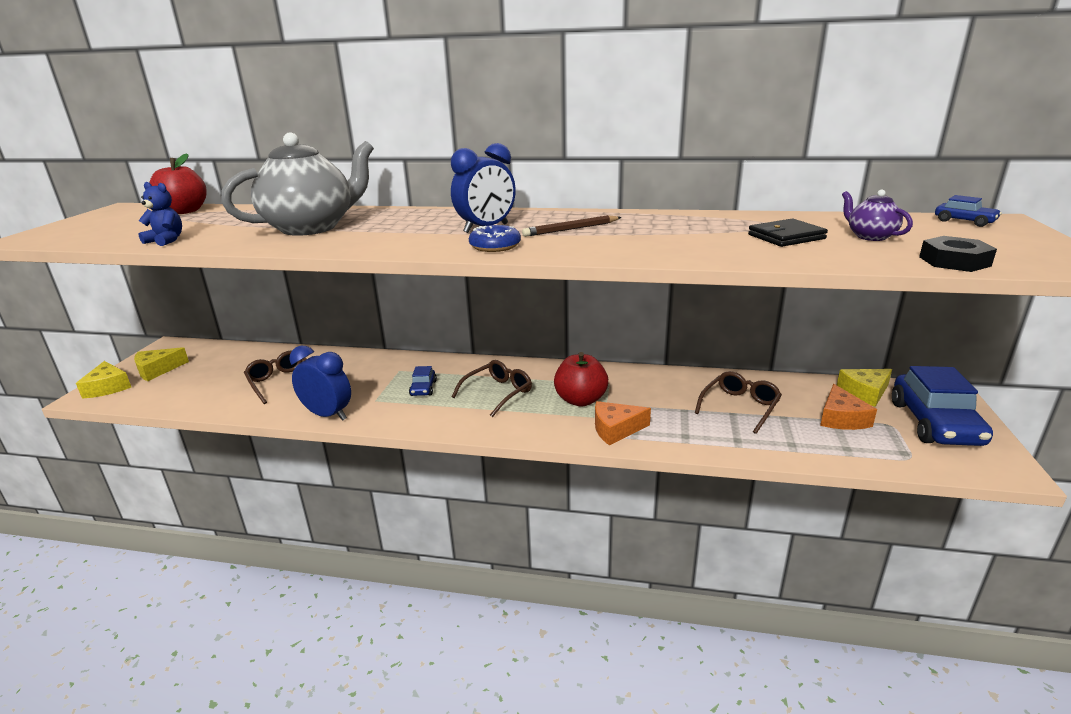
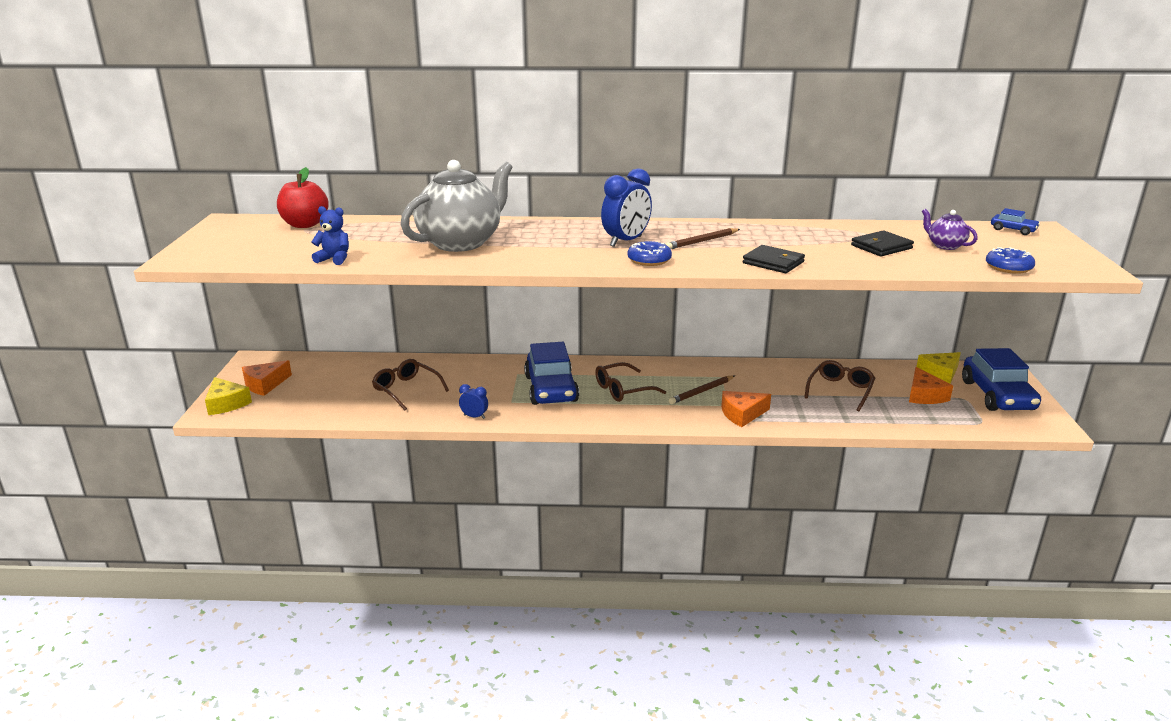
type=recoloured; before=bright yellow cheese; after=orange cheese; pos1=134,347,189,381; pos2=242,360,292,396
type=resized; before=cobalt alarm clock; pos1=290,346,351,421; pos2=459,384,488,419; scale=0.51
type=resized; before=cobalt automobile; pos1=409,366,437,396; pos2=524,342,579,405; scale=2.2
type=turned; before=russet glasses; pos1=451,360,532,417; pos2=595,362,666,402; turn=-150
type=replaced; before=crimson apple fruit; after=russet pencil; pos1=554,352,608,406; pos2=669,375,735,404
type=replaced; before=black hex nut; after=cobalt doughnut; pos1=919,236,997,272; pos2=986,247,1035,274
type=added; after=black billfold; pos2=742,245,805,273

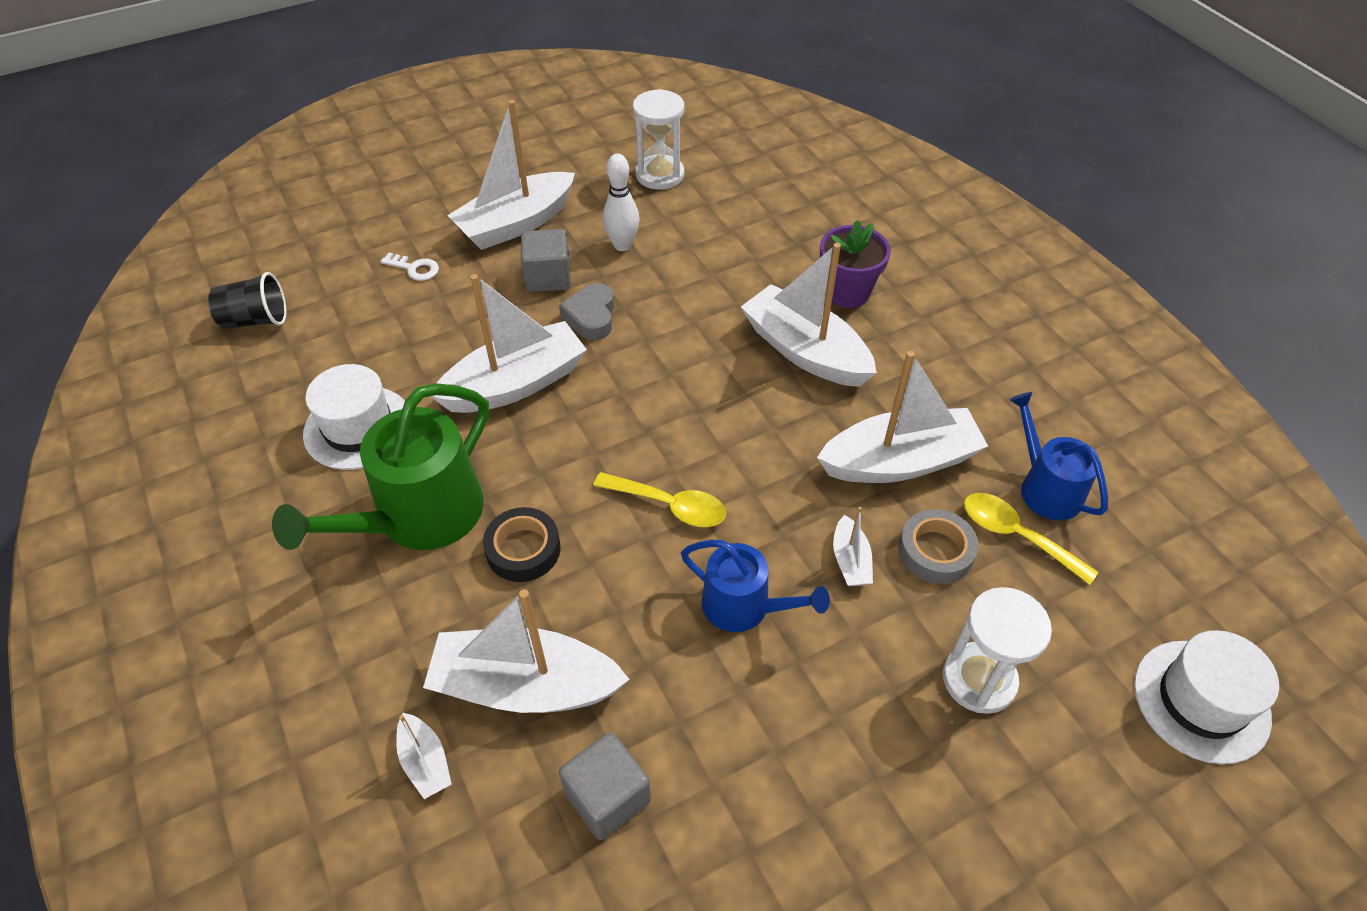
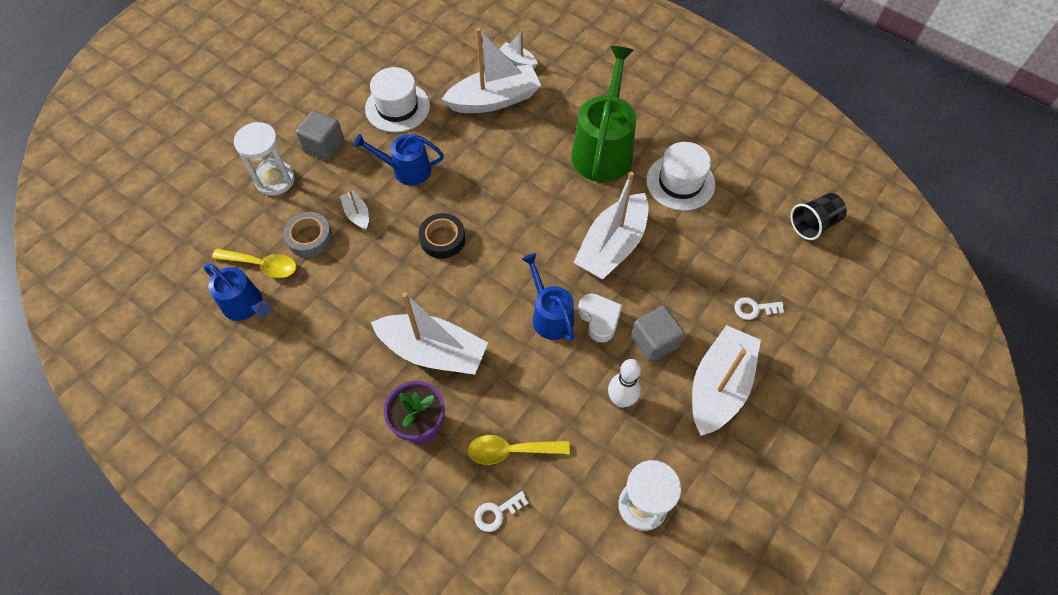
type=moved; before=black roll of tape; pos1=483,507,561,582; pos2=419,213,465,259
type=recoloured; before=gray heart shape; after=pure white heart shape; pos1=559,283,614,340; pos2=578,293,622,343
type=moved; before=gray solid cube; pos1=559,732,651,840; pos2=296,111,344,161
type=moved; before=bright yellow spoon; pos1=593,472,726,527; pos2=468,435,570,465
type=removed; before=pure white sailboat; pos1=817,351,988,483
type=moved; before=pure white tall hat; pos1=1134,630,1279,764; pos2=365,67,430,133
type=added; after=pure white door key; pos2=475,491,528,532
type=added; after=cobalt watering pot; pos2=522,253,574,341

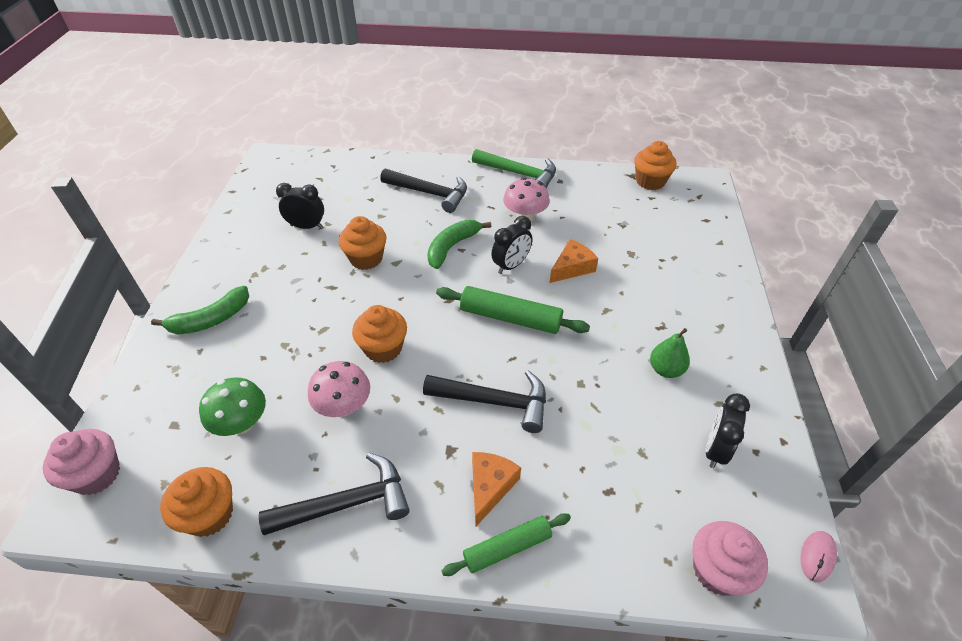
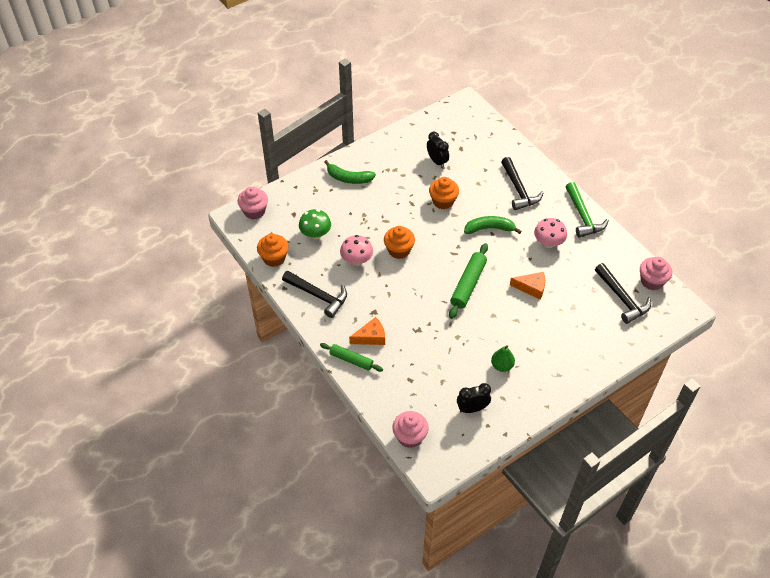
type=moved; before=black carpenter's hammer; pos1=423,370,546,433; pos2=595,263,651,324
type=turned; before=emerald pastry roller; pos1=436,286,590,334; pos2=449,243,488,319; turn=45
type=removed; before=black alarm clock; pos1=491,216,532,274
type=recoloured; before=orange muffin; after=rosy muffin; pos1=634,141,677,190; pos2=640,257,672,290
type=removed; before=rosy mouse; pos1=801,531,837,582

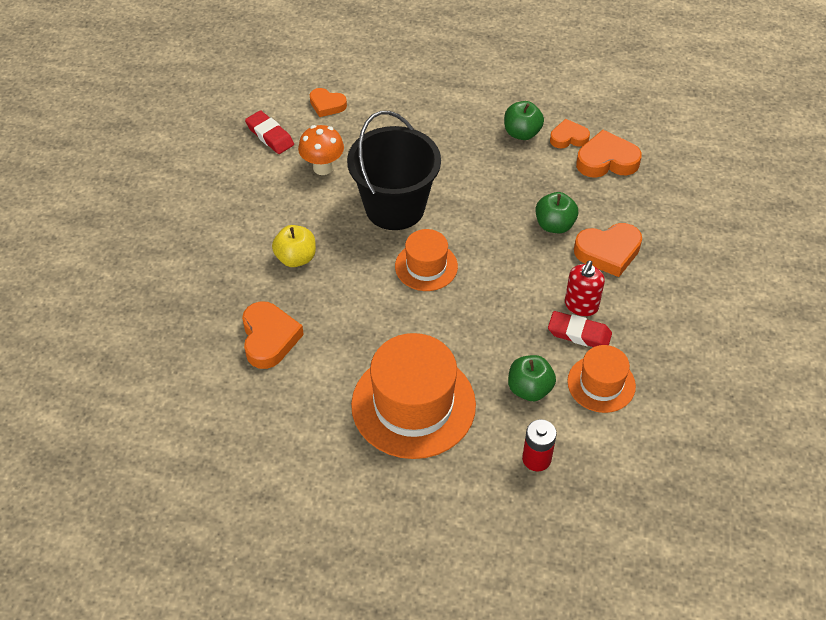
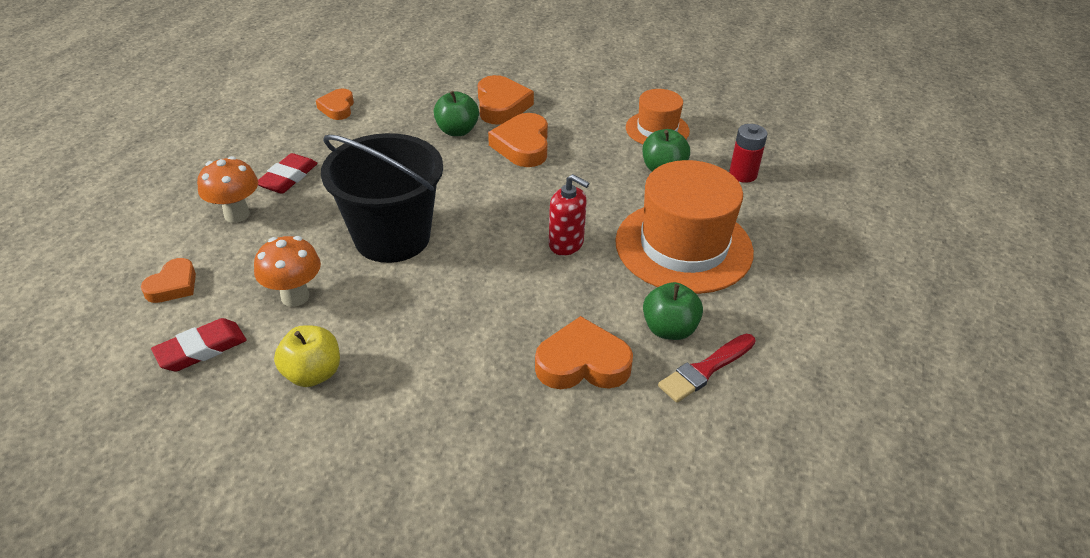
type=moved; before=bright yellow apple fruit; pos1=272,225,316,267; pos2=274,325,340,387
type=removed; before=orange tall hat; pos1=395,229,458,291
type=moved; before=emerald apple fruit; pos1=504,101,544,140; pos2=643,282,703,340
type=moved; before=crimson pencil eraser; pos1=548,311,612,347; pos2=258,153,318,194
type=moved; before=crimson soap pump; pos1=565,260,605,316; pos2=549,174,589,256
type=moved; before=orange heart shape; pos1=576,130,642,178; pos2=488,113,548,167
type=added; after=orange mushroom; pos2=197,156,258,223
type=added; after=crimson paintbrush; pos2=658,334,755,403

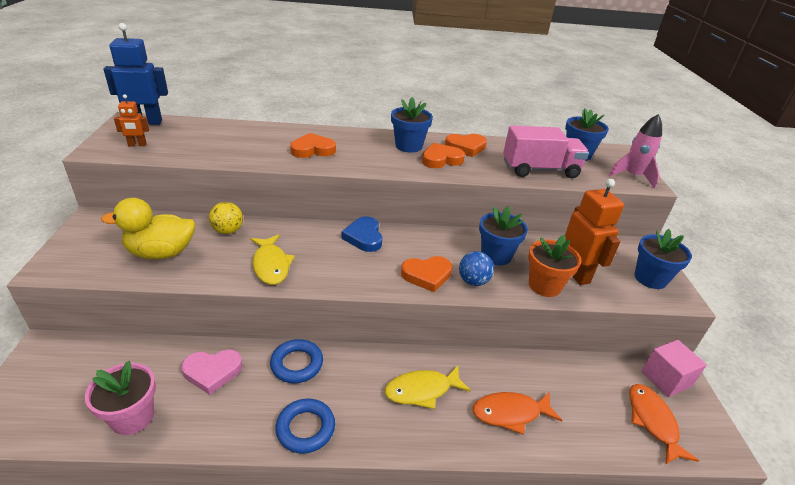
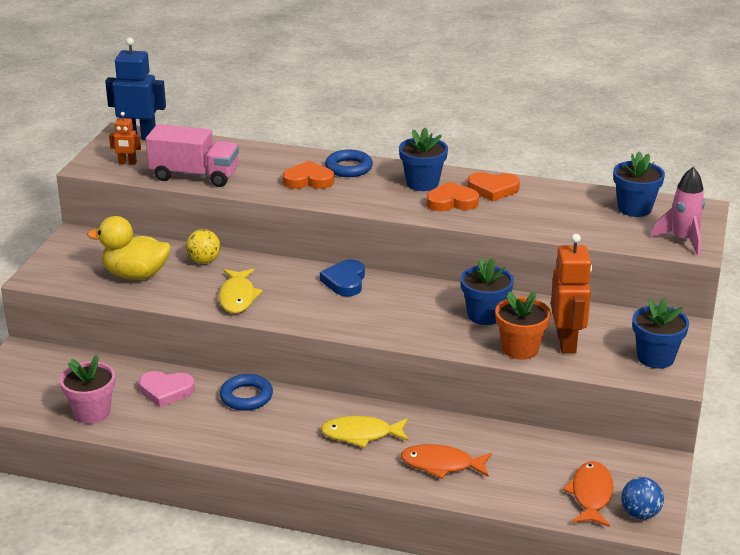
type=moved; before=cobalt ring; pos1=275,398,335,454; pos2=325,150,373,177
type=removed; before=orange heart shape; pos1=401,256,452,292
type=moved; before=cobalt play ball; pos1=459,251,494,286; pos2=621,477,664,519
type=moved; before=rosy toy truck; pos1=503,126,589,178; pos2=146,124,239,187
type=removed; before=rosy solid cube; pos1=642,340,707,397

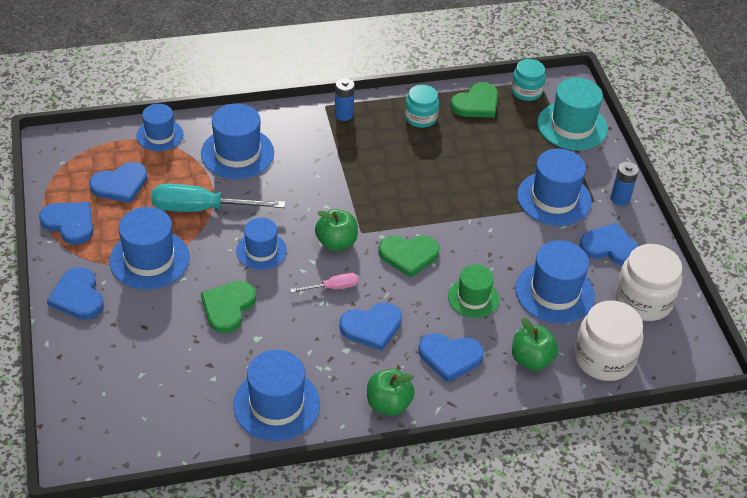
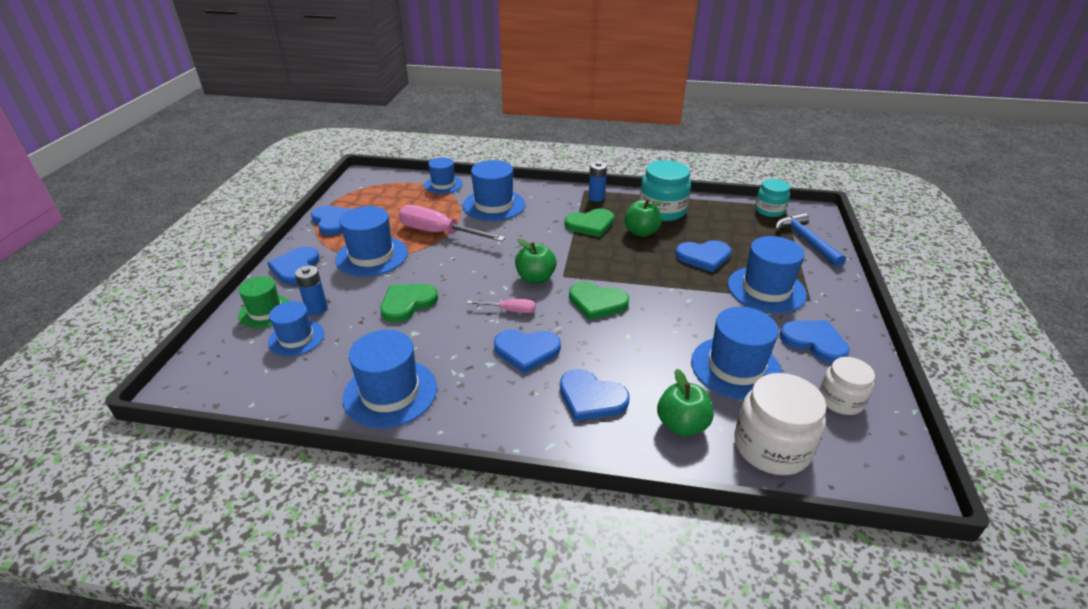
type=moved; before=cobalt heart shape; pos1=89,162,148,203; pos2=675,240,731,272
type=recoloured; before=turquoise flat screwdriver; after=rosy flat screwdriver; pos1=151,184,285,212; pos2=399,205,505,242
type=moved; before=cobalt tall hat; pos1=236,218,287,270; pos2=268,301,324,356
type=moved; before=emerald apple fruit; pos1=367,369,415,416; pos2=624,199,663,237
type=resized; before=turquoise jar; pos1=405,85,439,128; pos2=640,160,691,221; scale=1.59
type=moved; before=emerald tall hat; pos1=448,265,499,318; pos2=238,276,290,328
type=moved; before=emerald heart shape; pos1=450,82,498,118; pos2=564,208,614,237
type=replaced; before=turquoise tall hat; after=cobalt carpenter's hammer; pos1=537,78,608,150; pos2=775,213,846,267
type=moved; before=cobalt battery; pos1=611,162,639,206; pos2=295,265,328,315
type=resized; before=pure white jar; pos1=615,244,682,321; pos2=819,357,875,415; scale=0.63

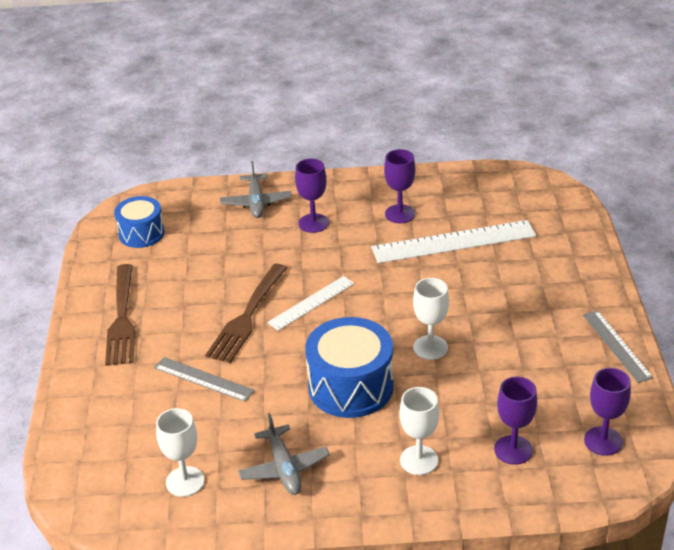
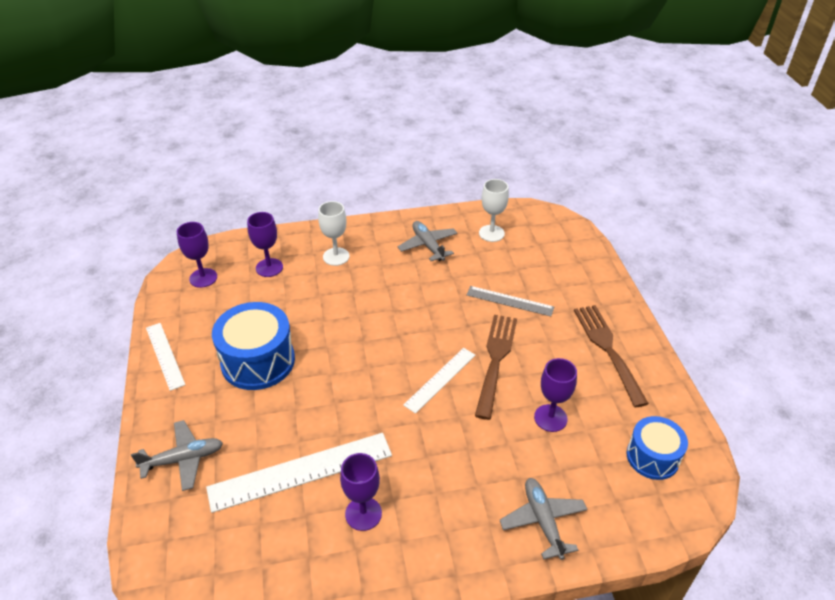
type=moved; before=purple chalice; pos1=295,159,329,233; pos2=534,358,577,432
type=moved; before=cobalt drum; pos1=305,317,394,418; pos2=212,302,295,390
type=removed; before=pure white chalice; pos1=413,278,449,360
type=recoloured; before=gray ruler; after=pure white ruler; pos1=583,310,654,383; pos2=146,323,185,391
type=added; after=gray plane; pos2=131,420,223,491

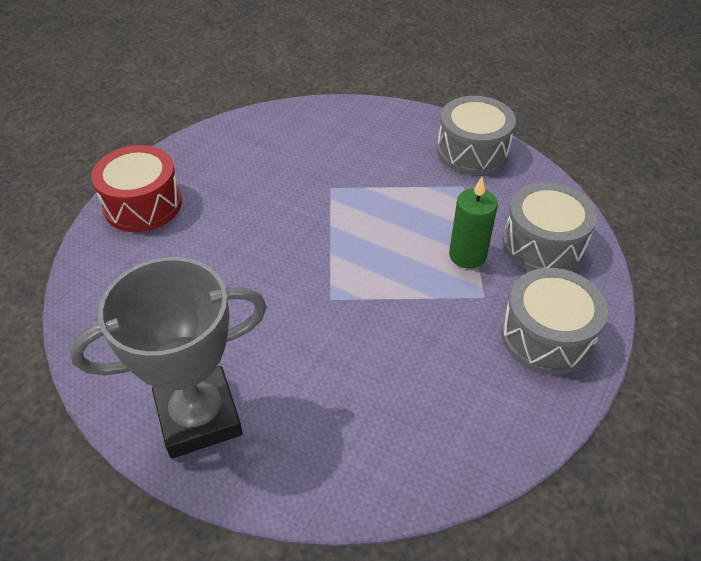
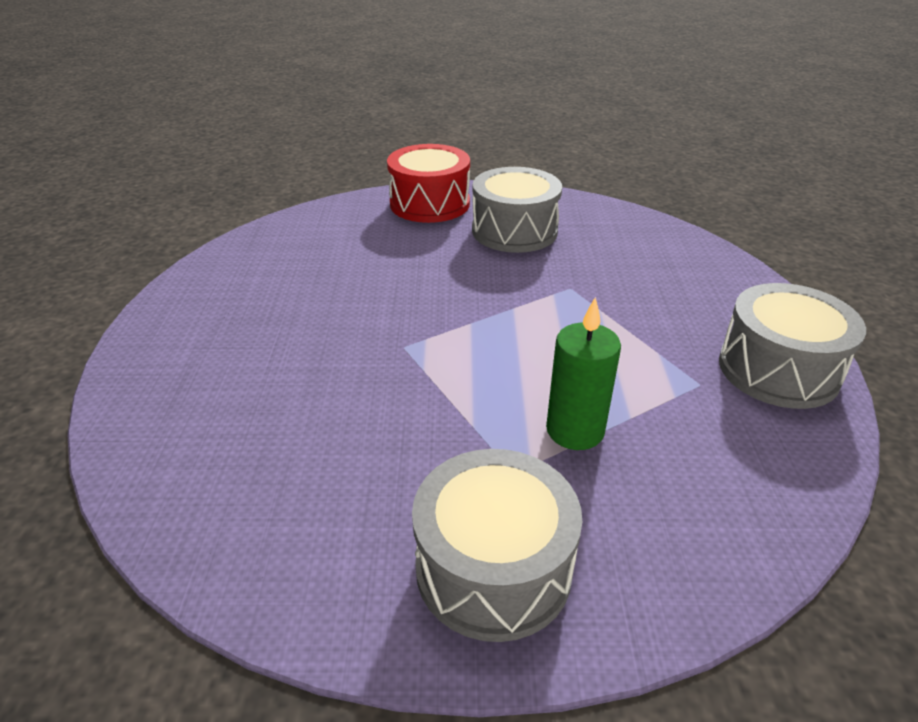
type=removed; before=gray prize cup; pos1=70,257,267,458
type=moved; before=gray drum; pos1=502,182,597,271; pos2=472,167,562,253

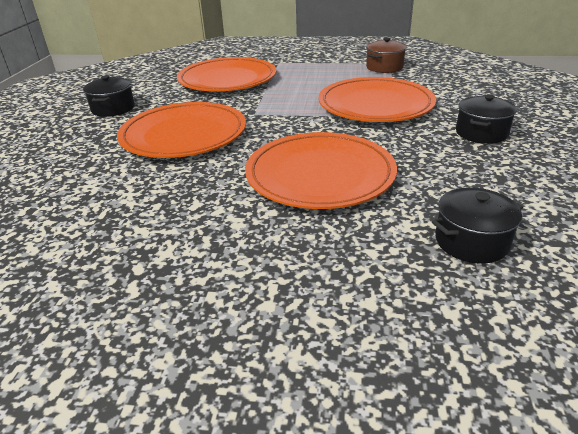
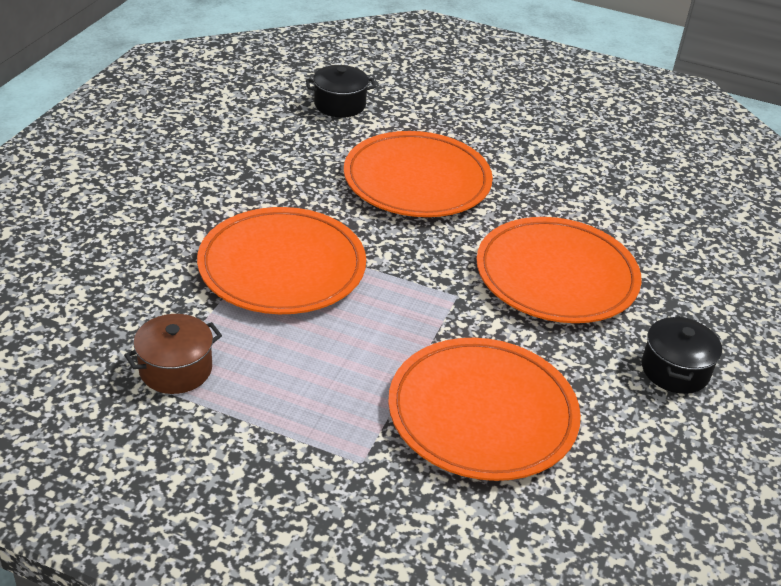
type=removed; before=black pot; pos1=456,94,517,144

